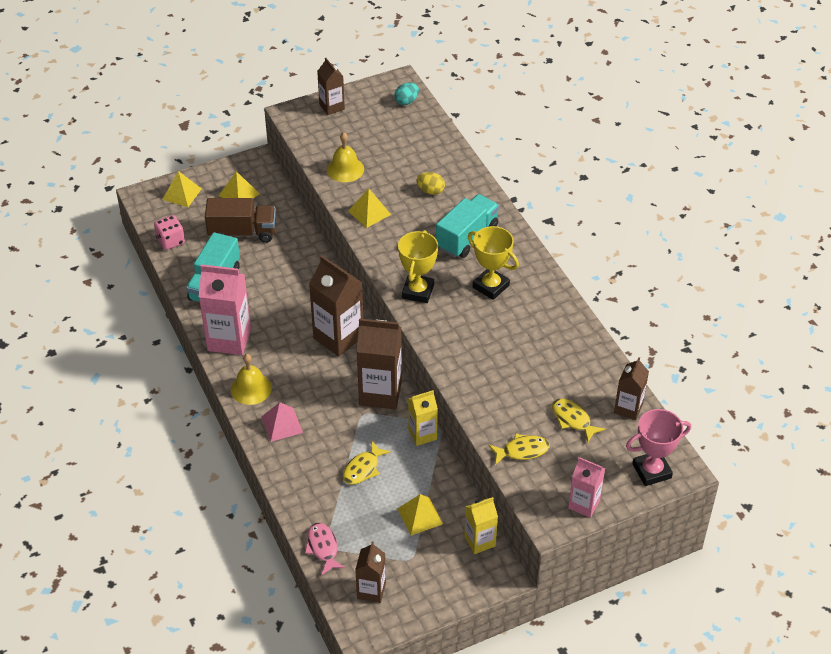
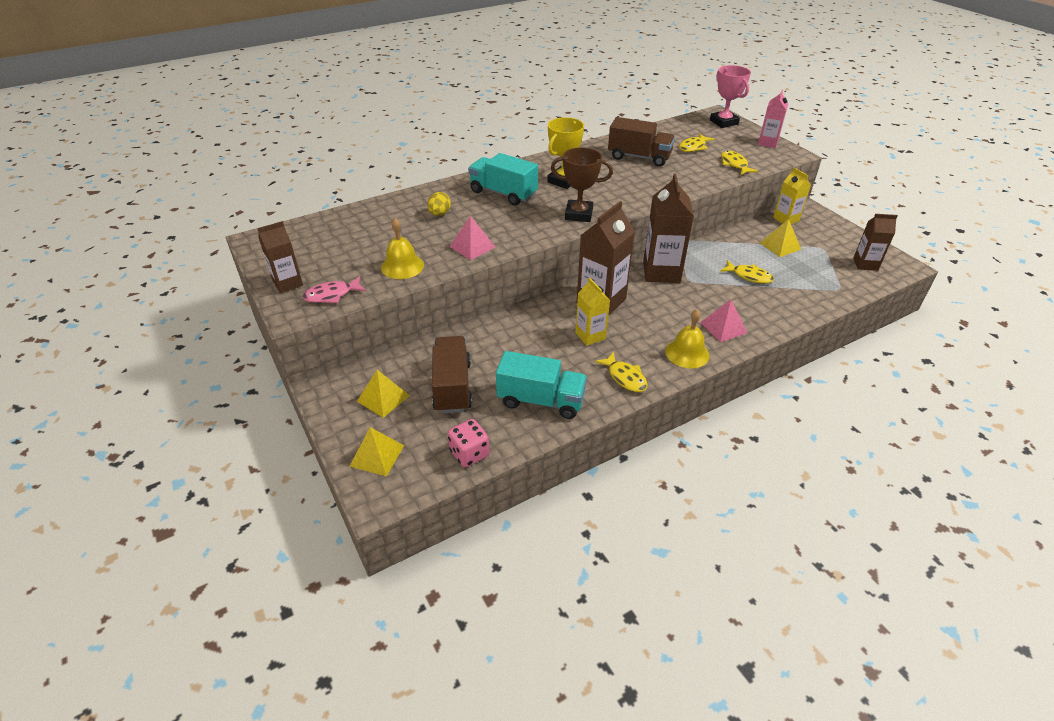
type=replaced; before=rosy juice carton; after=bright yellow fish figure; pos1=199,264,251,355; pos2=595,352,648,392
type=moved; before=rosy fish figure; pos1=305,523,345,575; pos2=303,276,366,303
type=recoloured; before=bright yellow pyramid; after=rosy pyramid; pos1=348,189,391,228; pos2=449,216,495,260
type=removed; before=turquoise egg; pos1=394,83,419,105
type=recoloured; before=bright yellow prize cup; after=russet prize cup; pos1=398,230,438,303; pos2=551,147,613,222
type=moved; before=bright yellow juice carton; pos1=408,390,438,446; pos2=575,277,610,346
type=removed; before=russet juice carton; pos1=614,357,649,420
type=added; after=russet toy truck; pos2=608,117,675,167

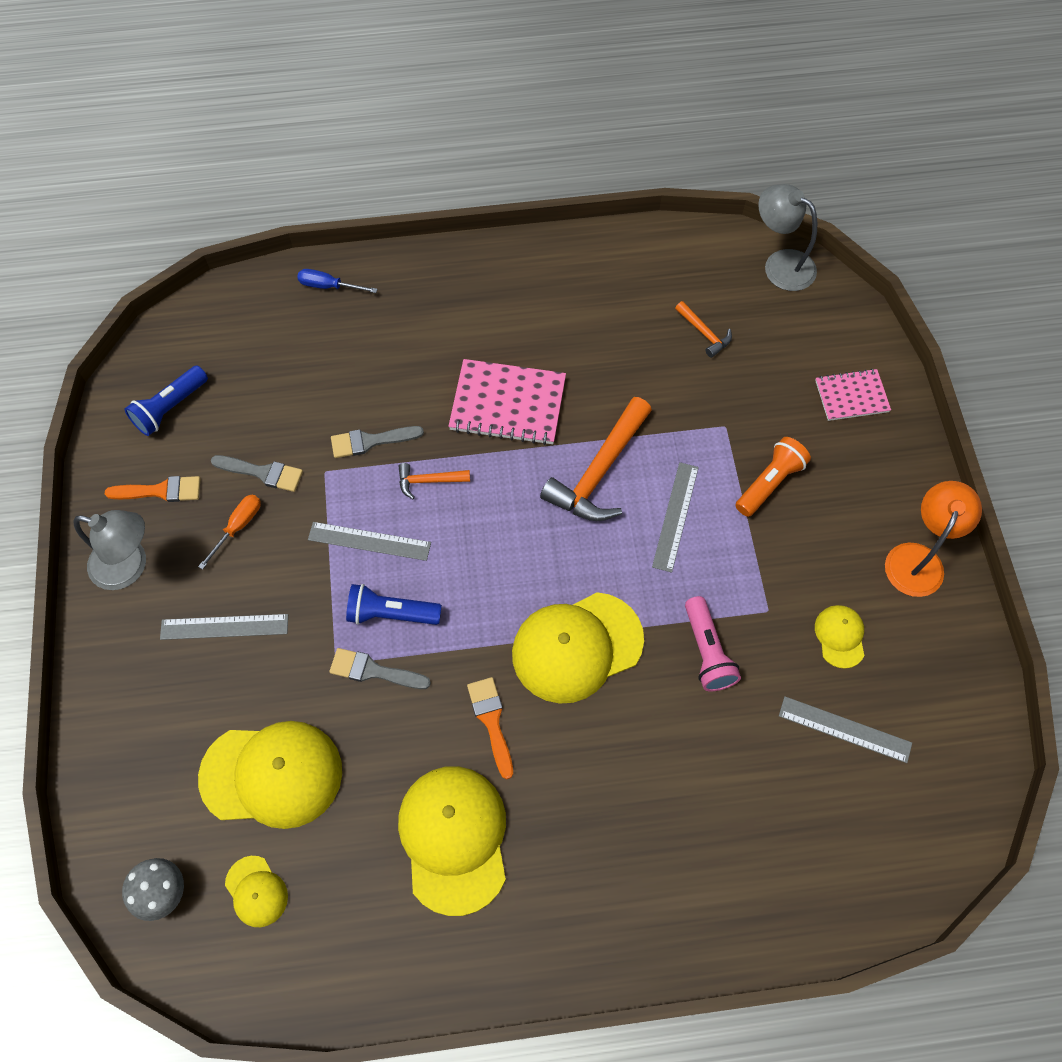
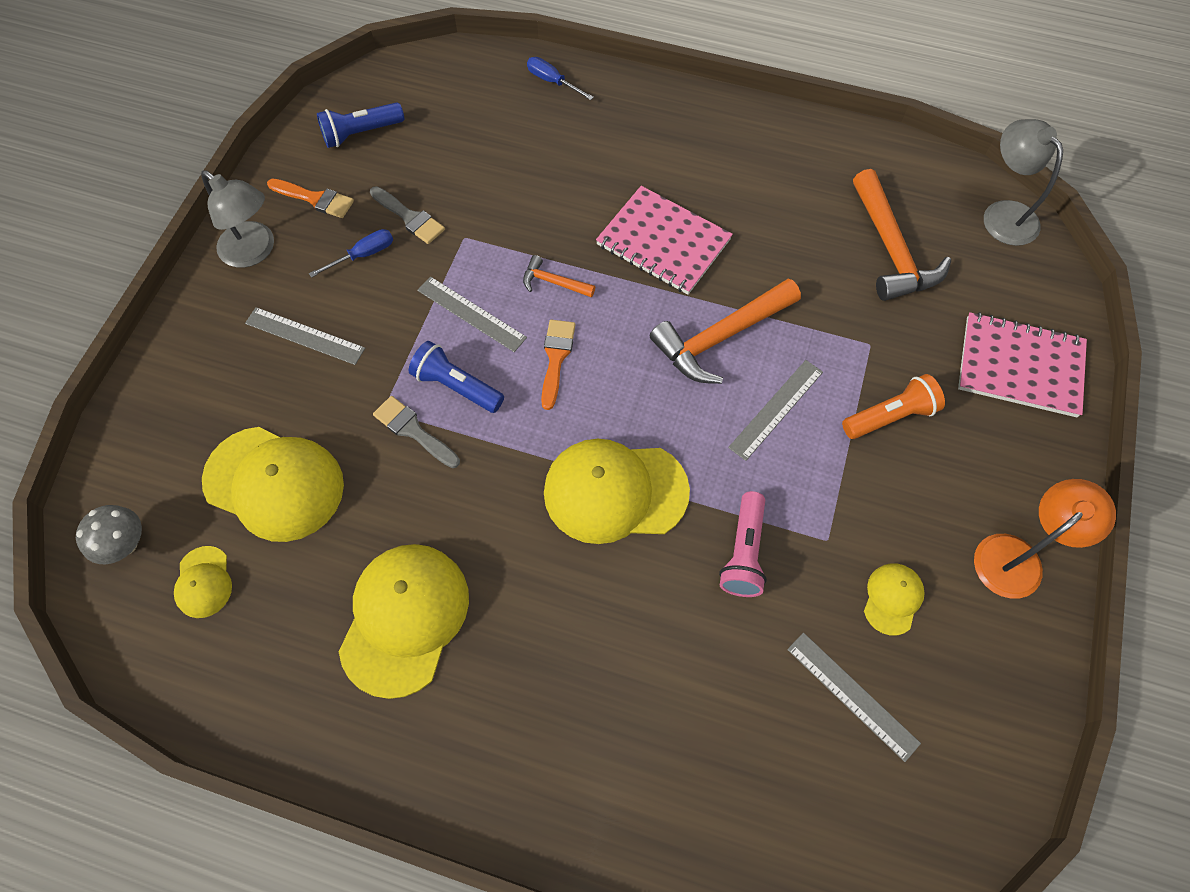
type=recoloured; before=orange flat screwdriver; after=cobalt flat screwdriver; pos1=198,495,261,570; pos2=309,229,393,278
type=removed; before=gray paintbrush; pos1=331,426,424,458
type=moved; before=orange paintbrush; pos1=467,677,513,779; pos2=541,320,575,410
type=resized; before=orange carpenter's hammer; pos1=675,301,732,358; pos2=853,169,951,301; scale=2.04
type=resized; before=rosy notebook; pos1=815,369,891,421; pos2=958,312,1087,417; scale=1.64

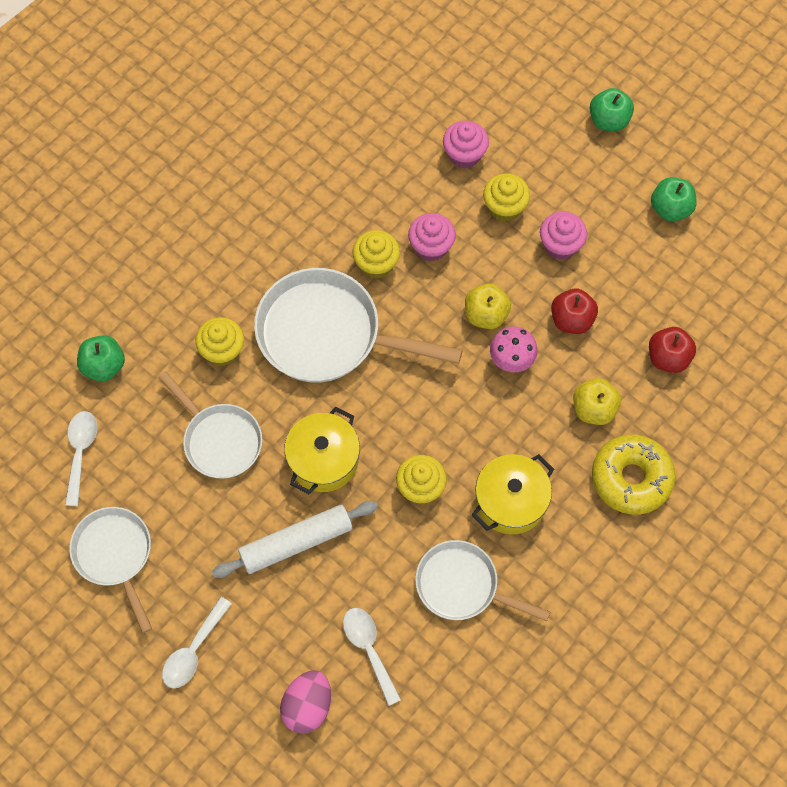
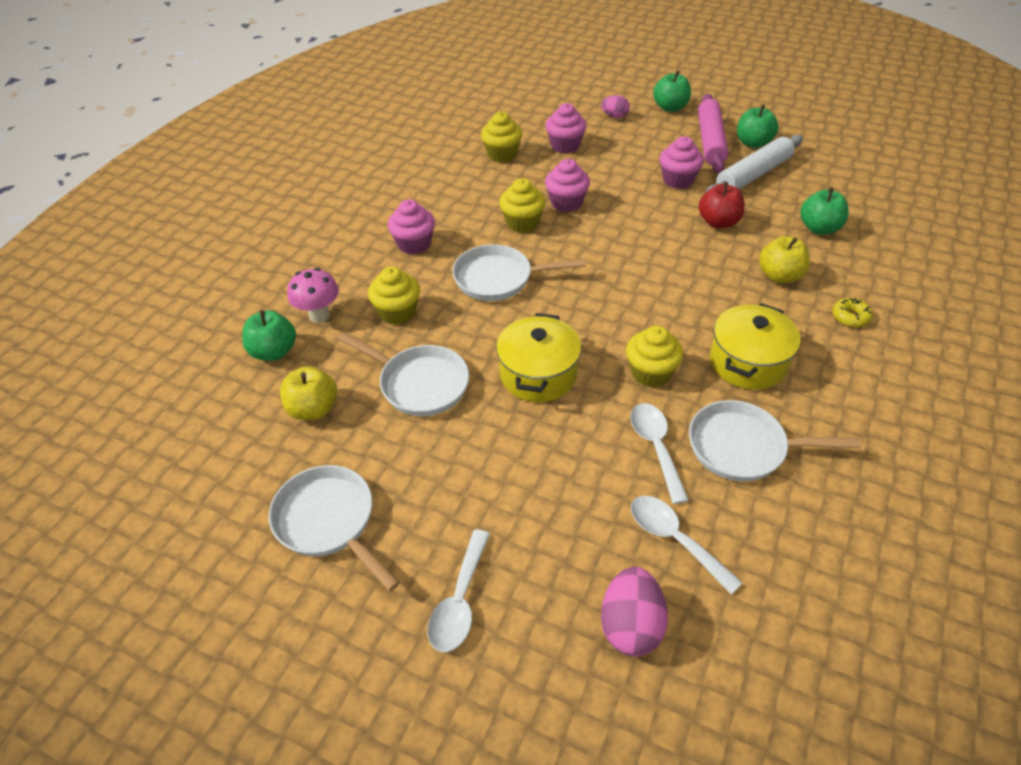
type=moved; before=pure white spoon; pos1=65,411,97,506; pos2=630,403,689,504
type=moved; before=pure white pastry roller; pos1=212,501,378,578; pos2=705,135,803,193
type=resized; before=pure white skillet; pos1=254,268,462,382; pos2=452,244,586,301; scale=0.62
type=moved; before=bright yellow apple fruit; pos1=465,284,511,329; pos2=280,366,337,420
type=moved; before=bright yellow muffin; pos1=483,173,530,222; pos2=481,112,522,163
type=moved; before=rosy mushroom; pos1=490,326,538,372; pos2=287,268,339,323
type=resized; before=bright yellow doughnut; pos1=592,435,675,515; pos2=832,298,873,327; scale=0.44
type=recoloured; before=crimson apple fruit; after=emerald apple fruit; pos1=649,327,696,373; pos2=800,187,849,235
type=added; after=rosy muffin; pos2=388,199,435,255
type=added; after=rosy egg; pos2=601,95,630,118
type=added; after=rosy pastry roller; pos2=698,94,728,174

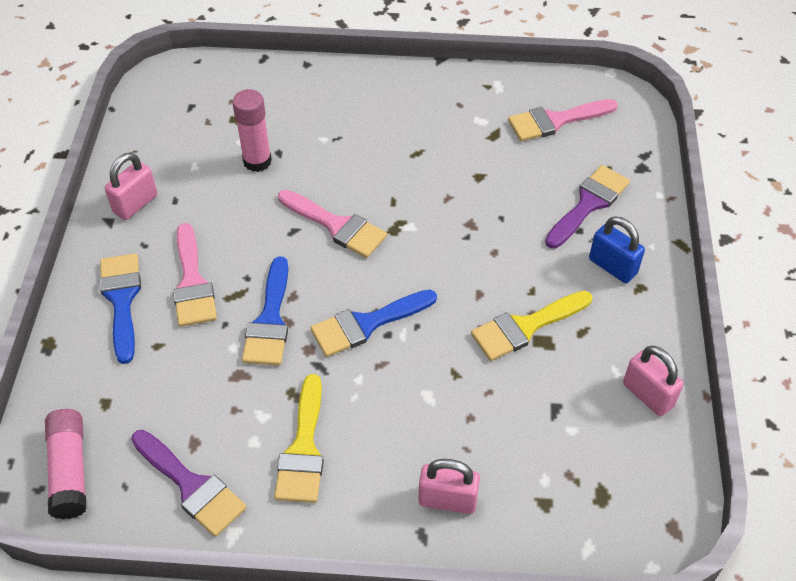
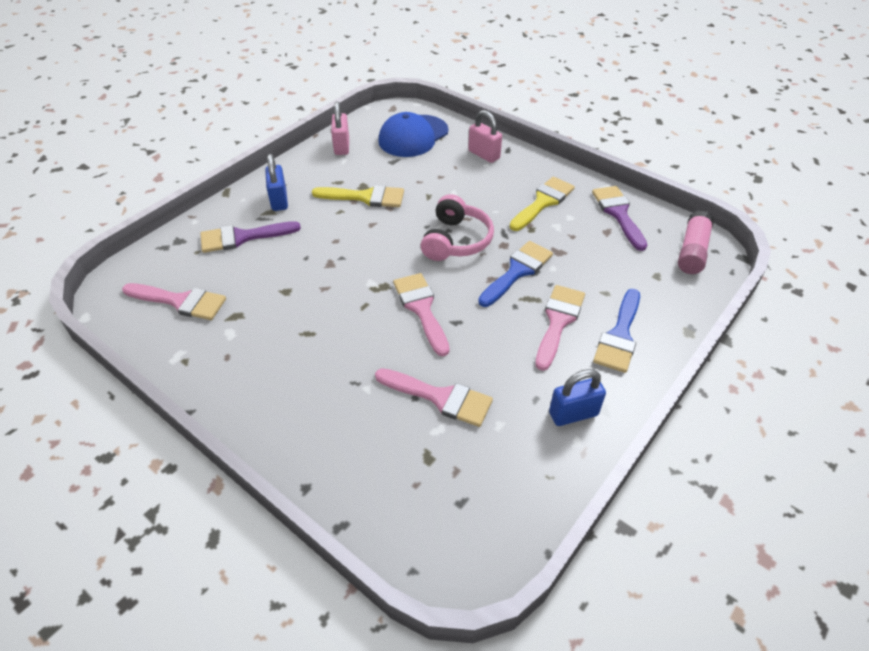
type=recoloured; before=rosy padlock; after=cobalt padlock; pos1=105,153,157,220; pos2=549,369,606,426
type=replaced; before=rosy glue; after=rosy paintbrush; pos1=232,89,272,172; pos2=375,368,493,427
type=replaced; before=cobalt paintbrush; after=rosy over-ear headphones; pos1=311,289,437,357; pos2=421,194,494,261
type=added; after=cobalt peaked cap; pos2=378,112,448,157

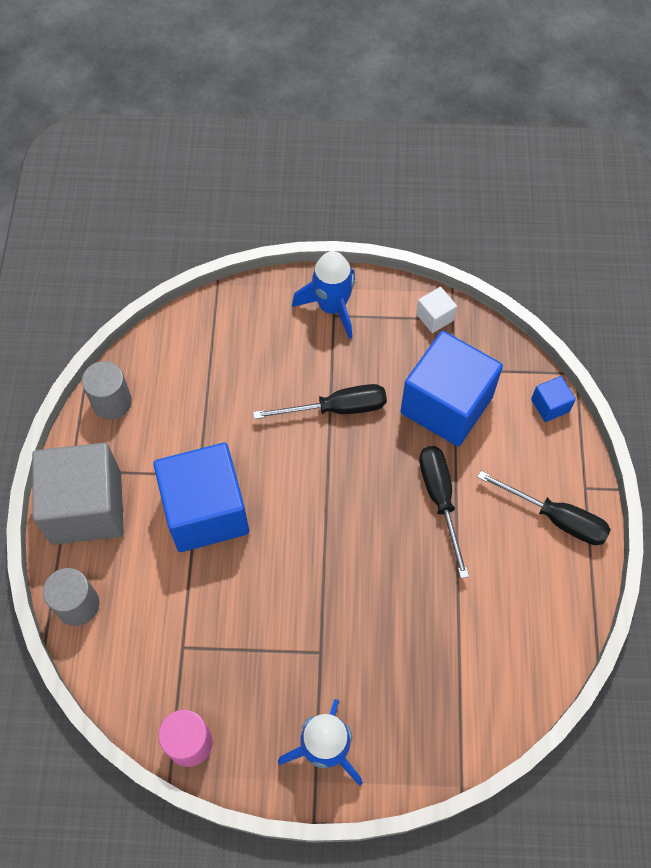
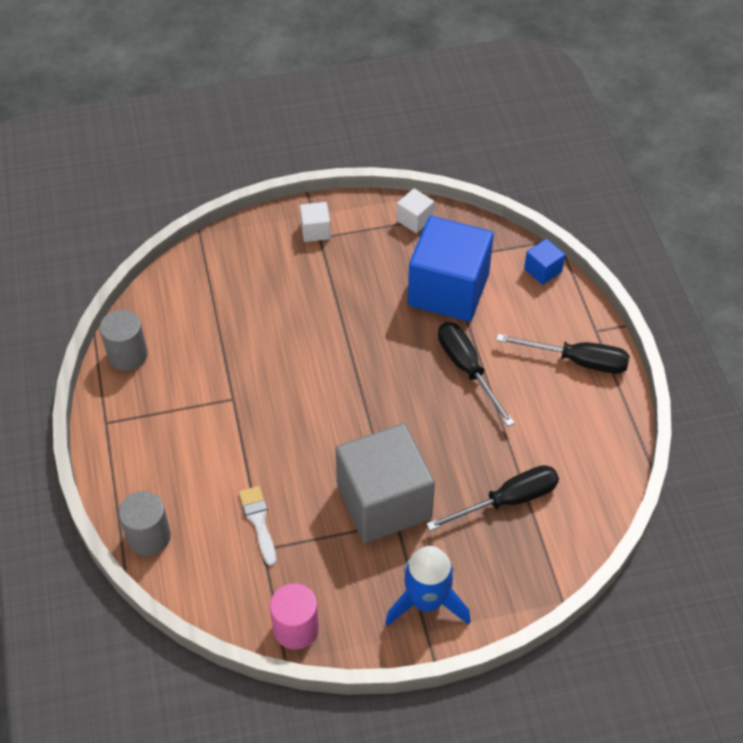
type=moved; before=gray solid cube; pos1=32,443,124,545; pos2=335,423,435,543
type=removed; before=cobalt solid cube; pos1=153,443,249,552
type=moved; before=black flat screwdriver; pos1=253,384,387,419; pos2=426,465,559,531
type=replaced; before=cobalt toy rocket; after=pure white solid cube; pos1=292,251,355,339; pos2=300,202,331,242
type=added; after=pure white paintbrush; pos2=239,486,276,566

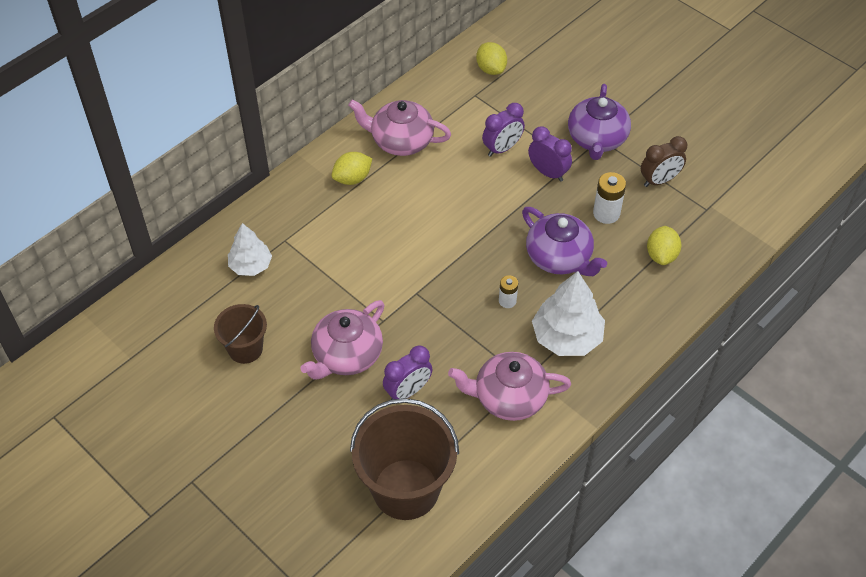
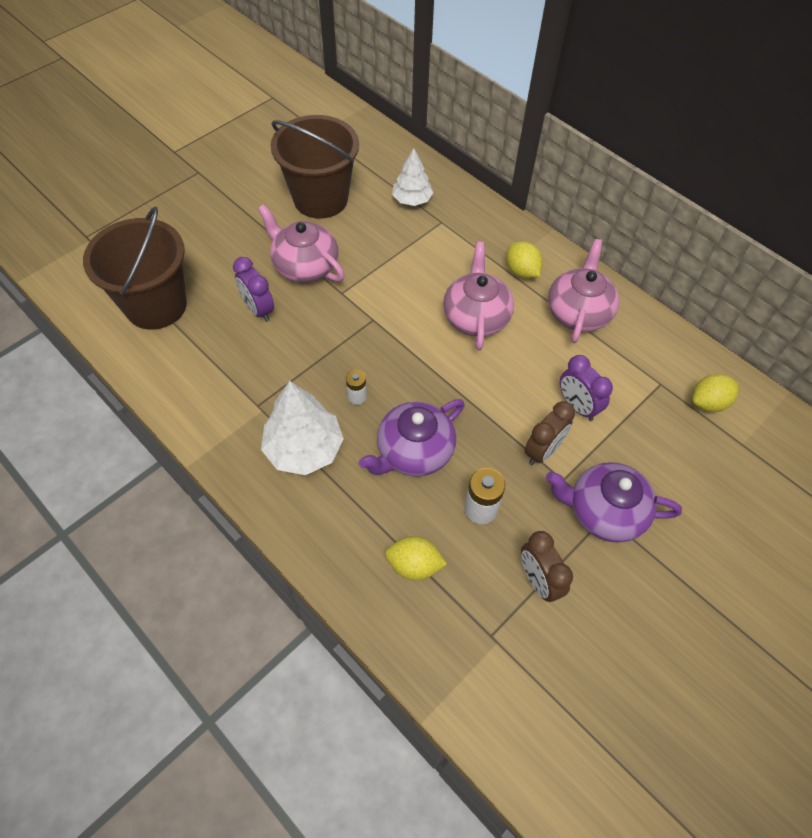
type=resized; before=russet bucket; pos1=214,304,267,364; pos2=271,115,359,219; scale=1.8
type=moved; before=rosy teapot; pos1=448,352,571,421; pos2=443,242,514,350
type=recoloured; before=purple alarm clock; after=russet alarm clock; pos1=528,127,572,182; pos2=524,401,575,465

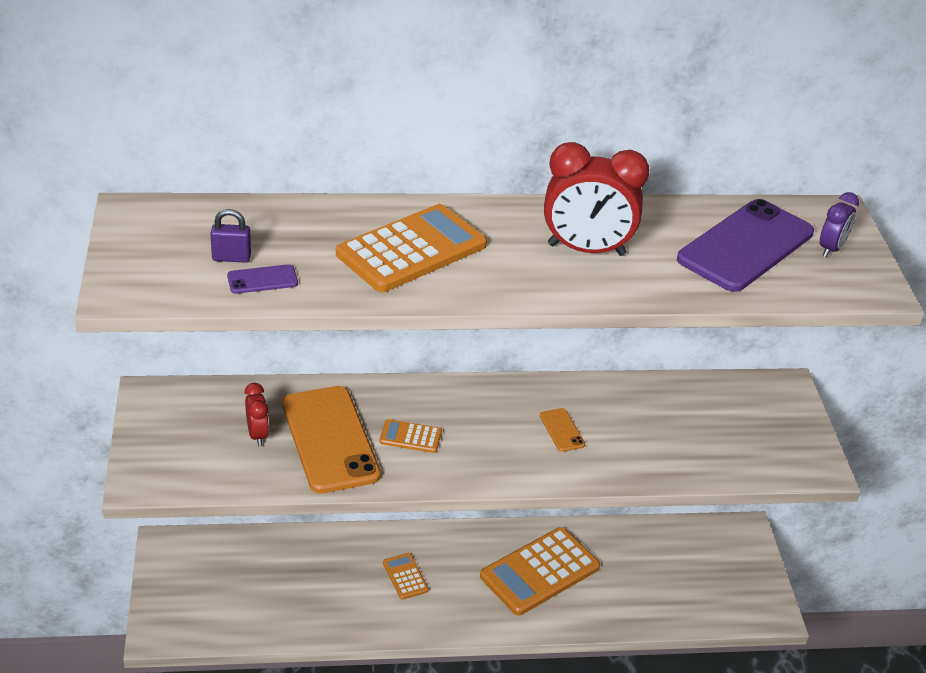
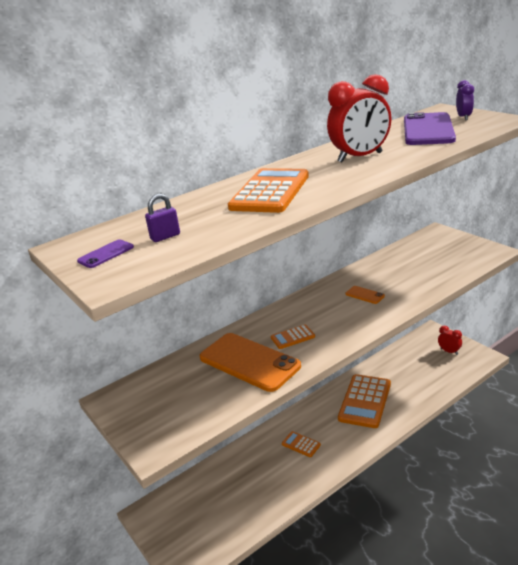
type=moved; before=purple smartphone; pos1=227,264,298,294; pos2=77,239,134,268
type=moved; before=crimson alarm clock; pos1=245,383,269,446; pos2=438,326,462,355

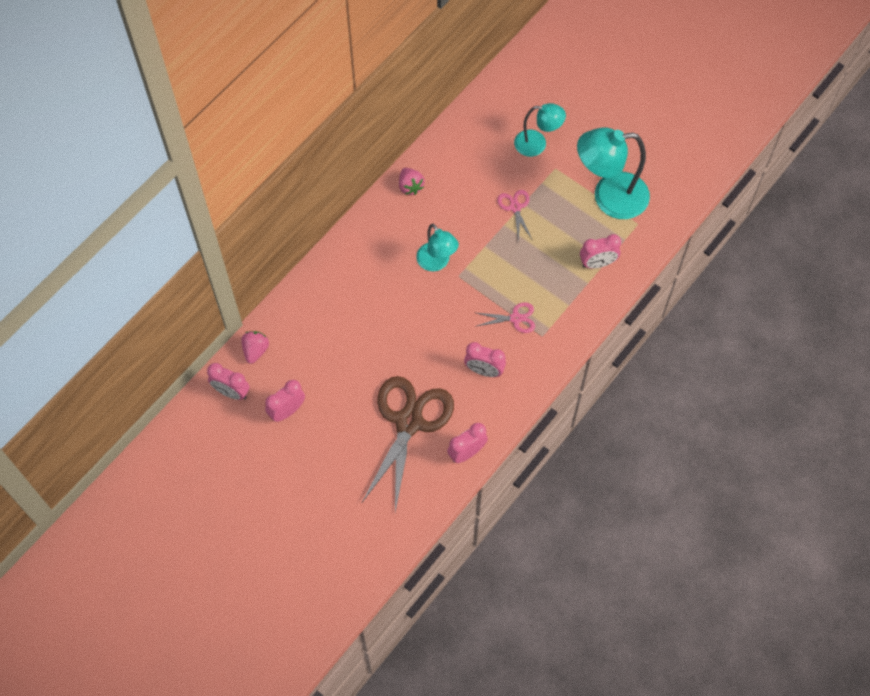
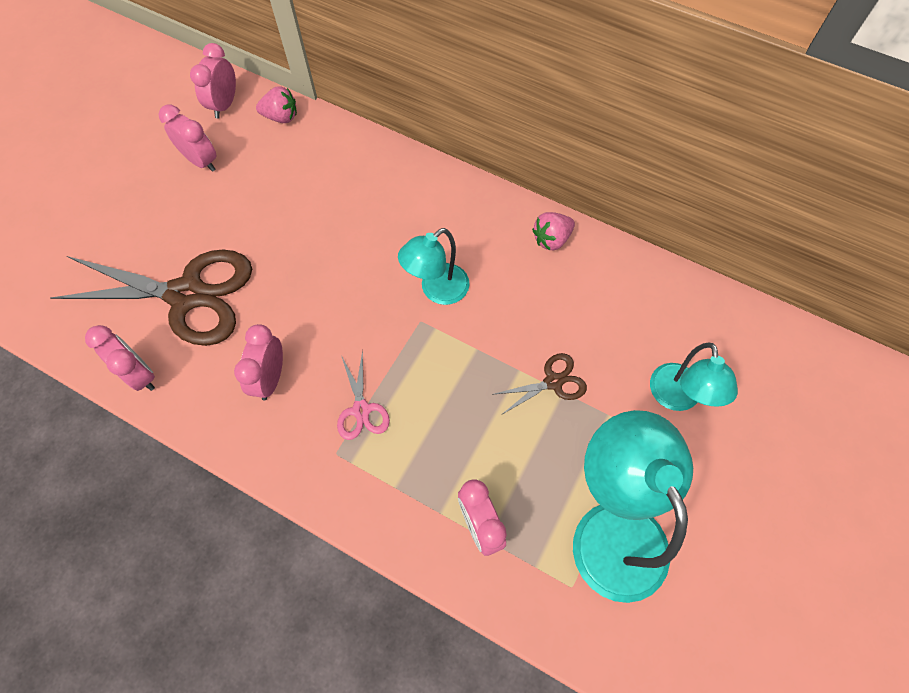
type=recoloured; before=rosy shears; after=russet shears; pos1=497,190,532,243; pos2=492,353,587,415

